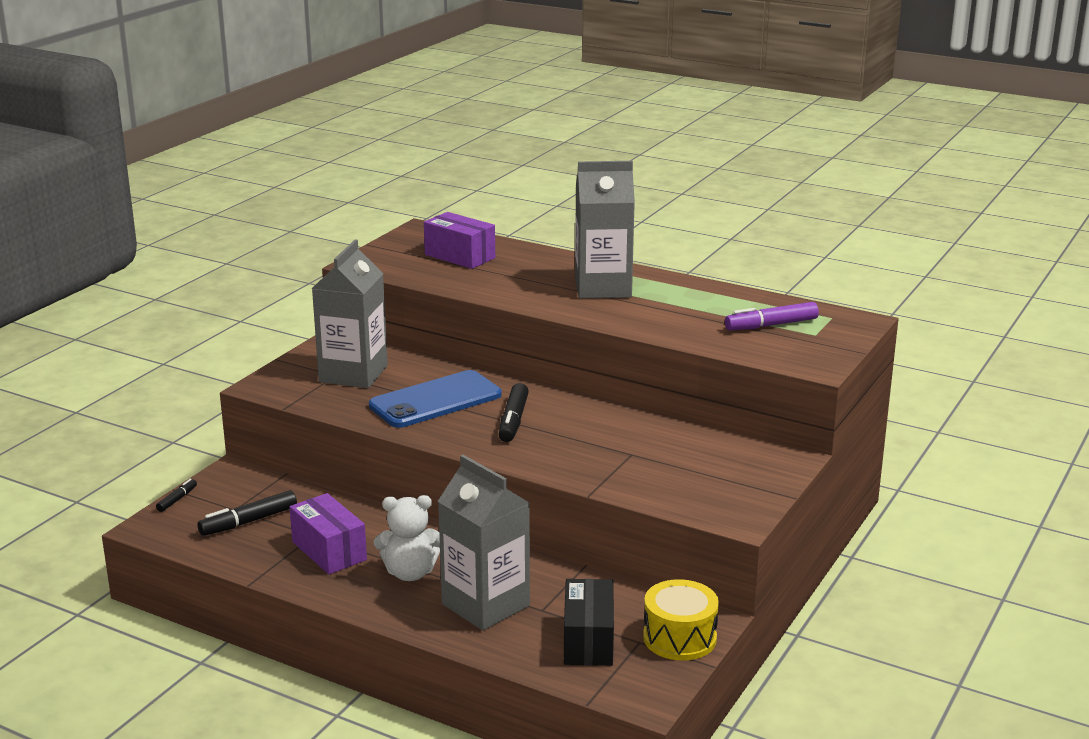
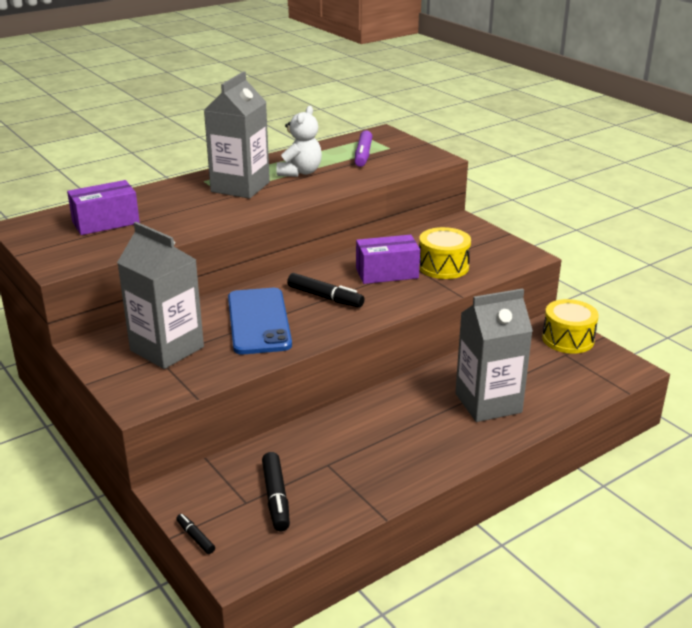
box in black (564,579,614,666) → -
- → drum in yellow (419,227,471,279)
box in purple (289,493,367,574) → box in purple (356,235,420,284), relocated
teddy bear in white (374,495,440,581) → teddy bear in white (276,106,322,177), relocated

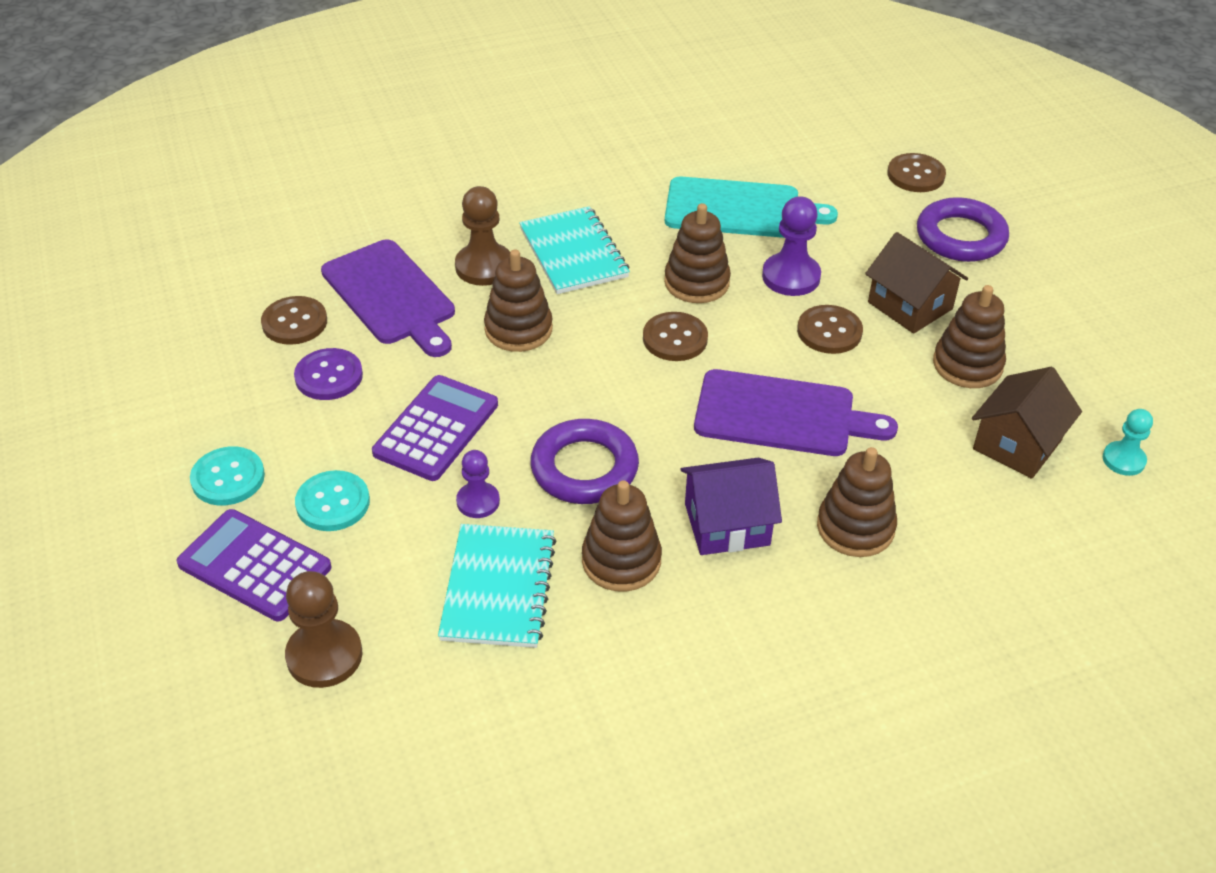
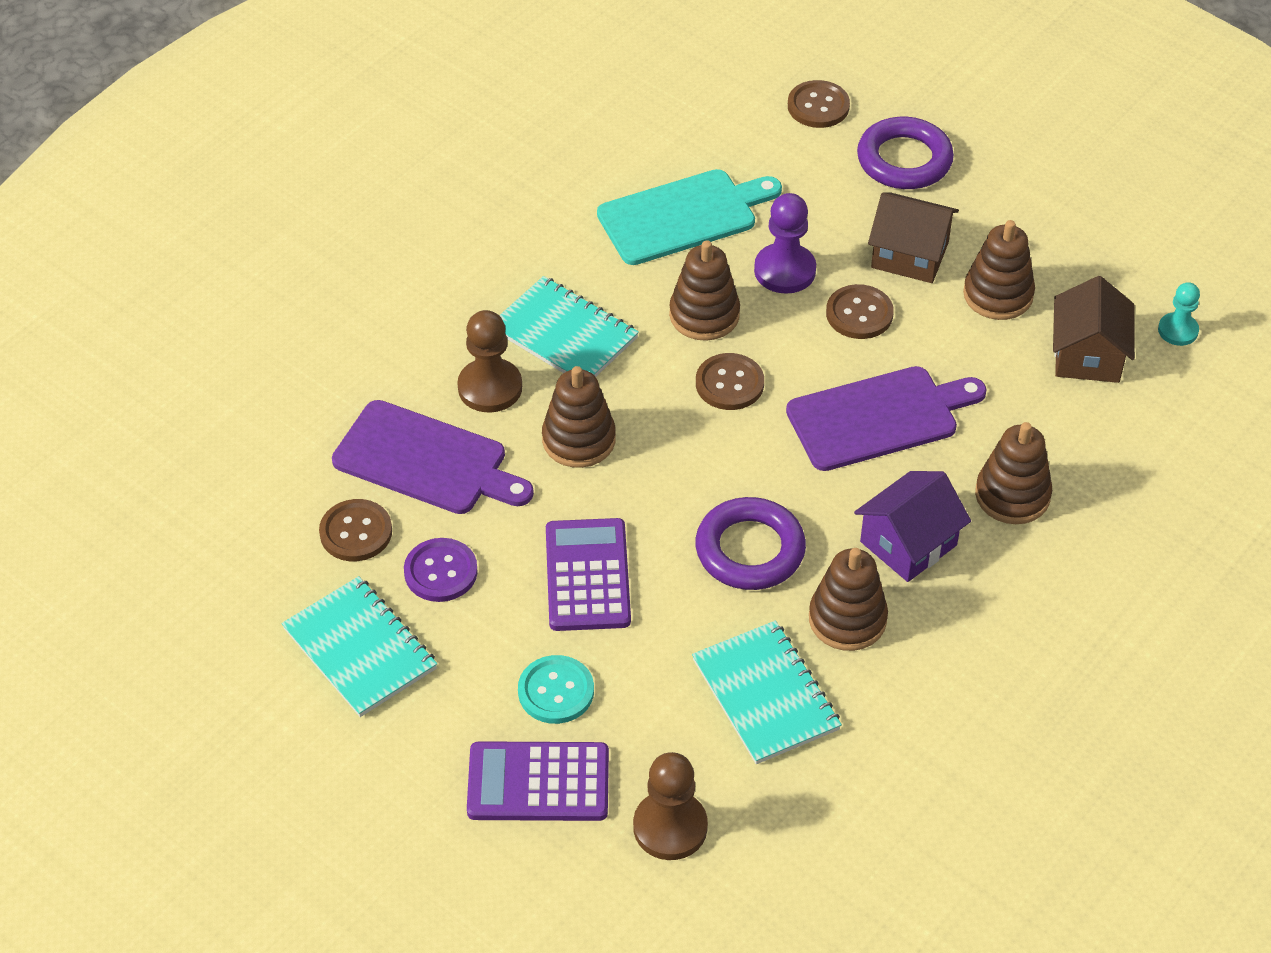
button in turquoise (190,446,265,506) → -
pawn in purple (456,450,500,518) → -
- → notebook in turquoise (282,576,437,717)

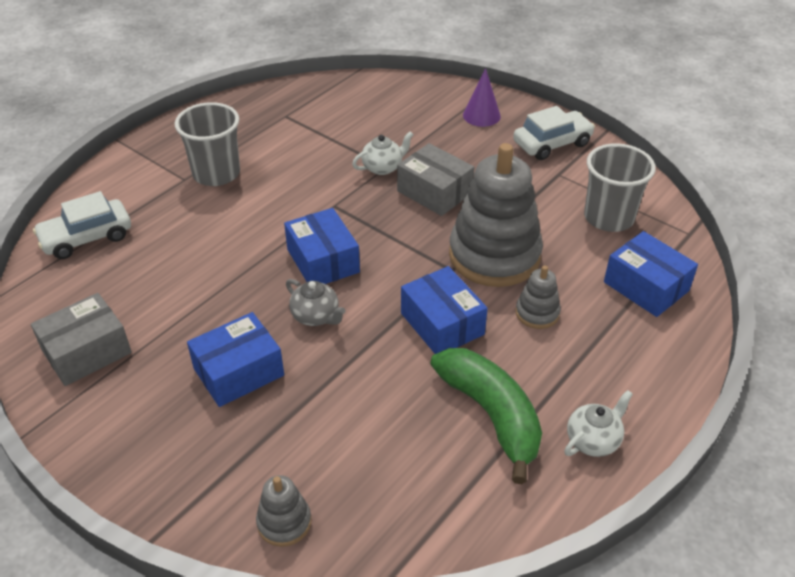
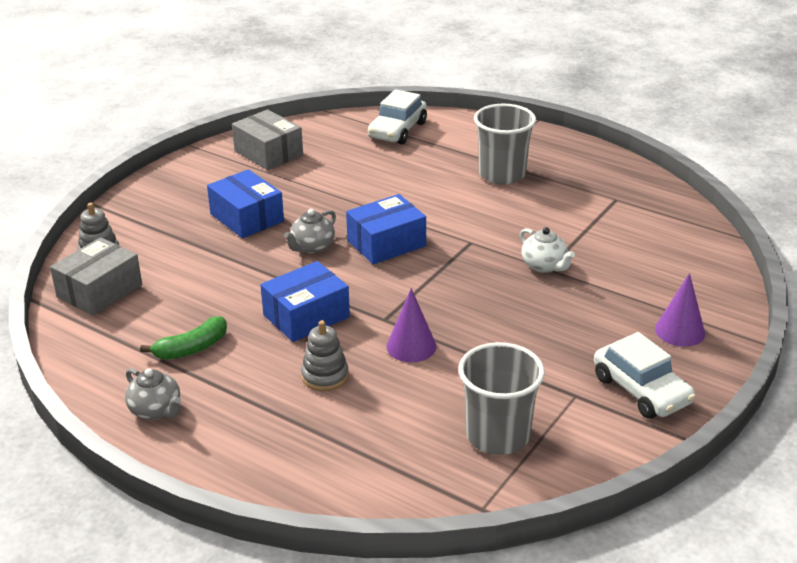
box in blue (604,231,698,317) → -
box in grey (397,143,474,216) → box in grey (50,237,142,316), relocated
stacking toy in grey (449,143,543,287) → cone in purple (386,288,437,362)
teapot in white (564,390,633,457) → teapot in grey (125,368,181,420)
car in white (33,191,131,259) → car in white (368,89,427,144), 120 degrees counterclockwise
banana in green (431,348,542,484) → banana in green (140,316,227,360), x0.58

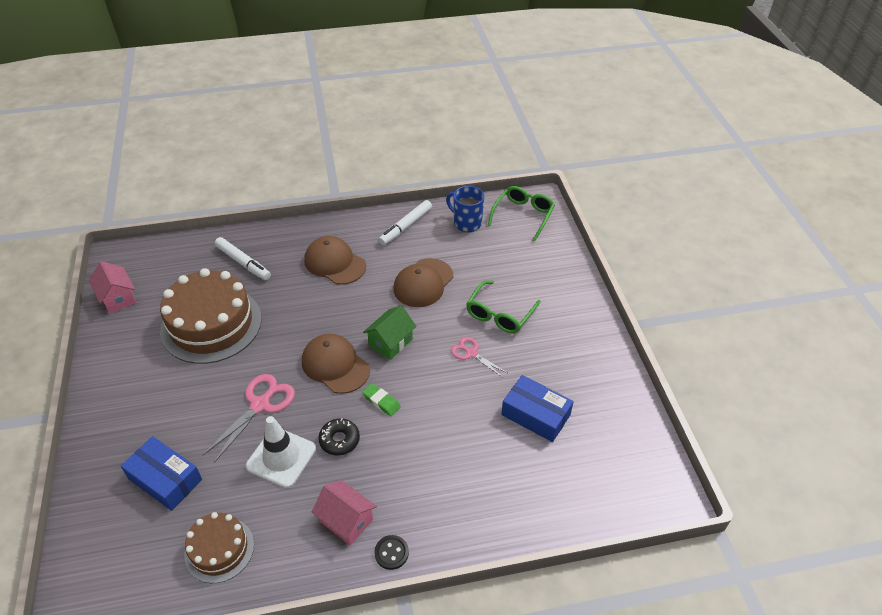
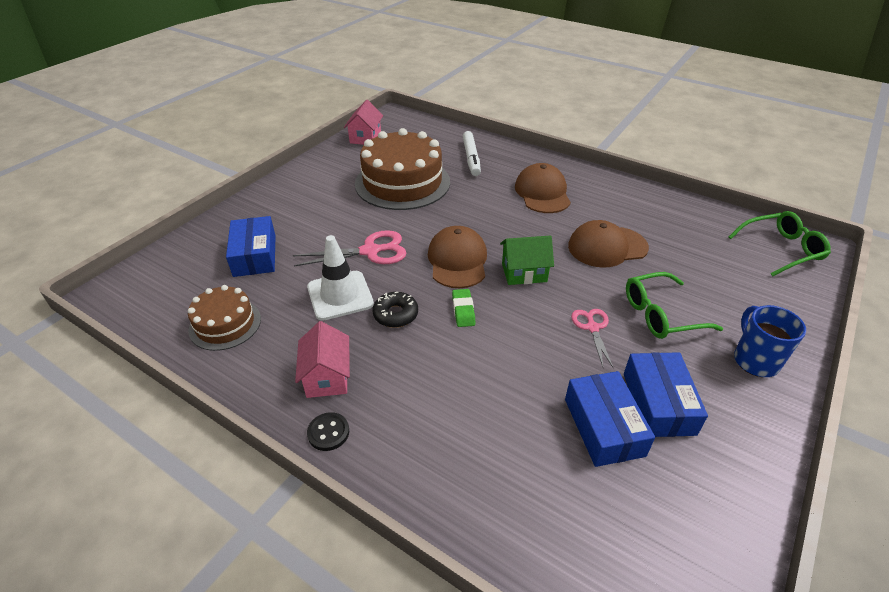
marker in white (378,200,432,245) → -
- → box in blue (624,352,708,437)
mug in blue (446,186,484,232) → mug in blue (734,305,806,377), relocated

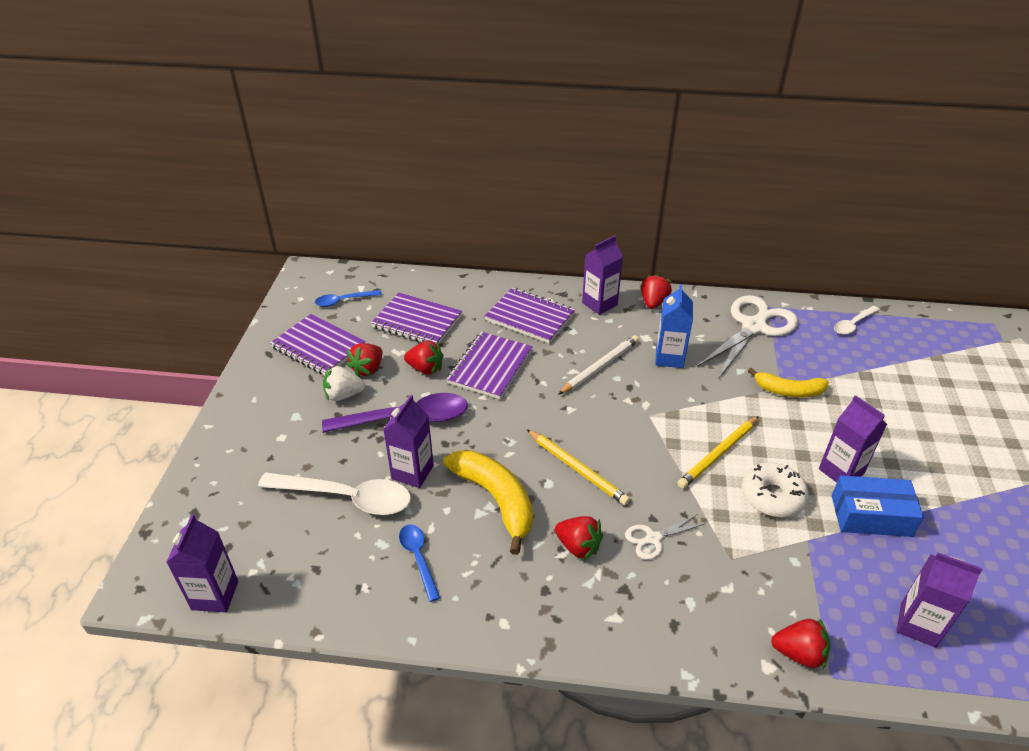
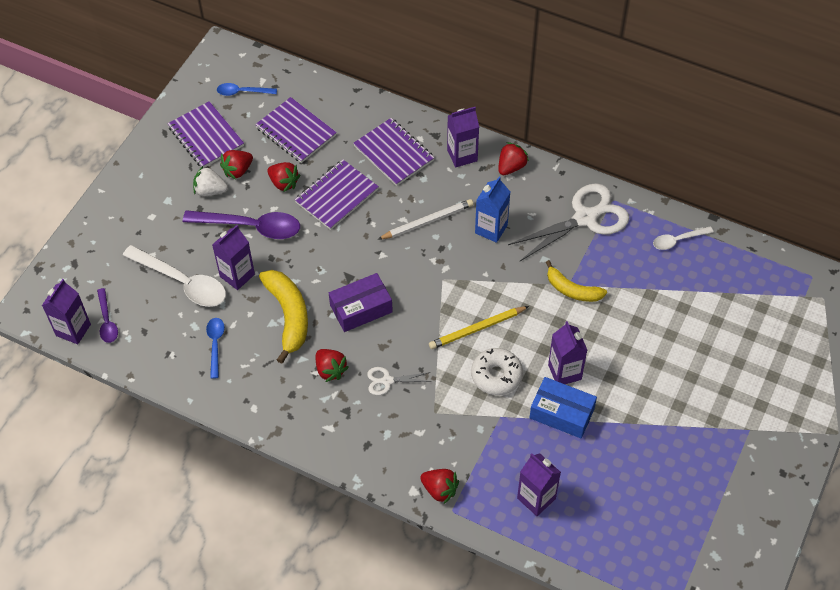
- → spoon in purple (97,288,118,343)
pencil in yellow (526,429,630,505) → box in purple (329,273,393,332)

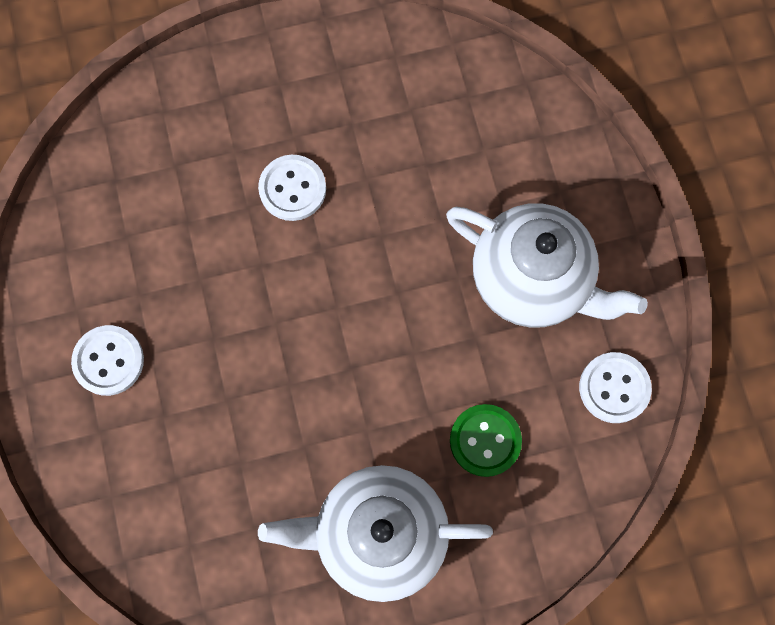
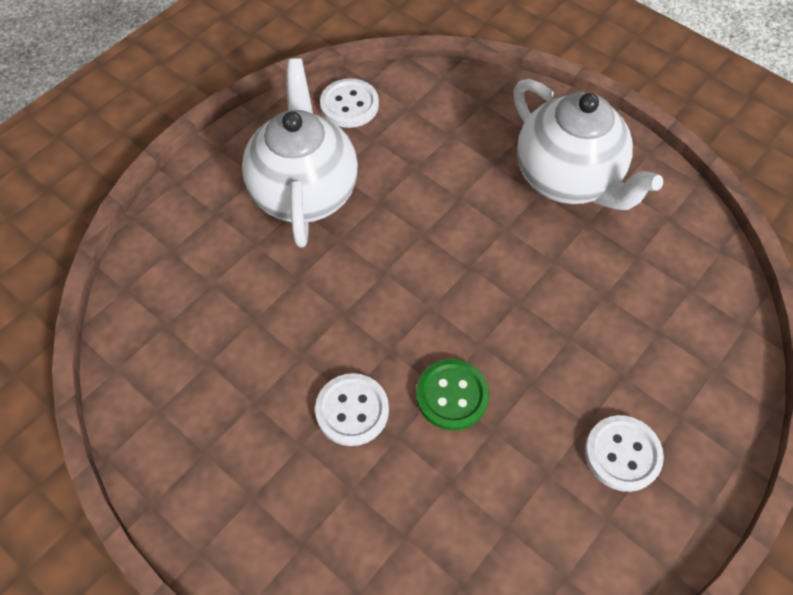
button in green (450,404,522,477) → button in green (416,359,490,430), relocated

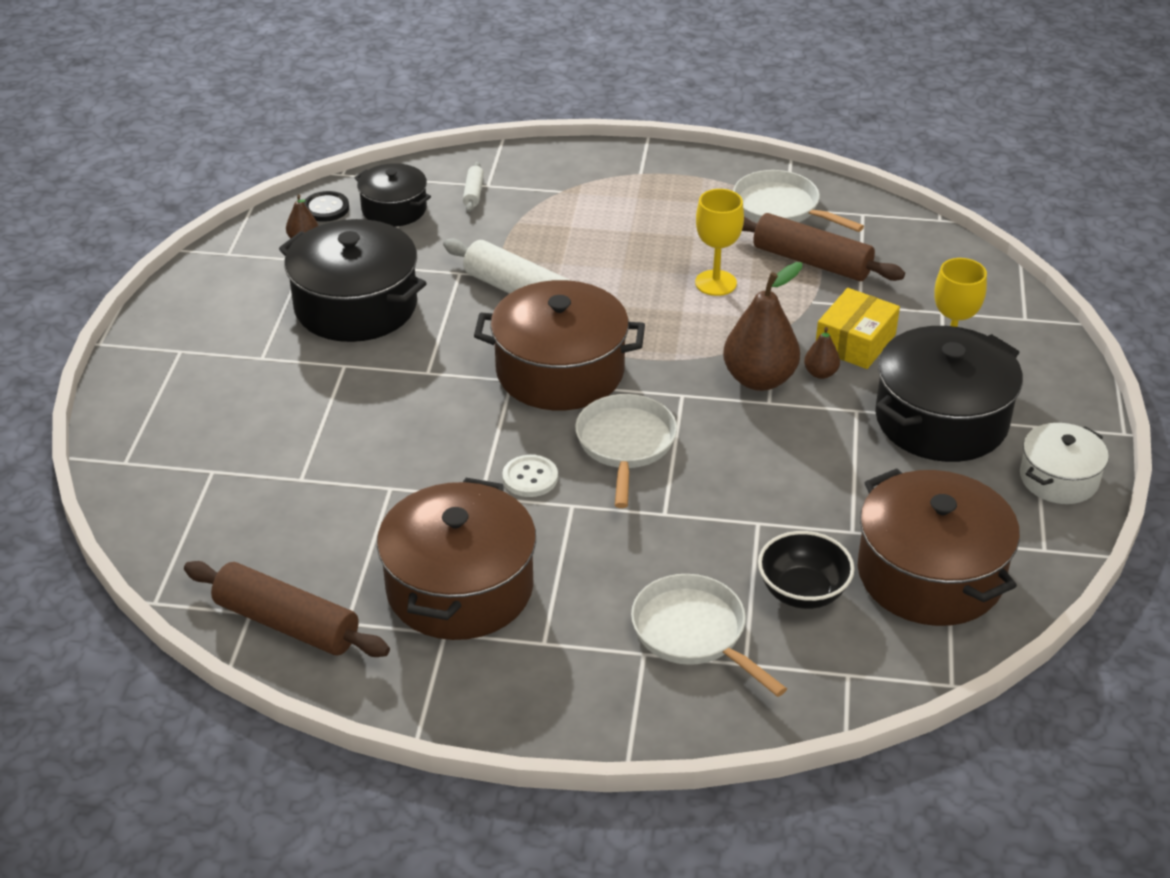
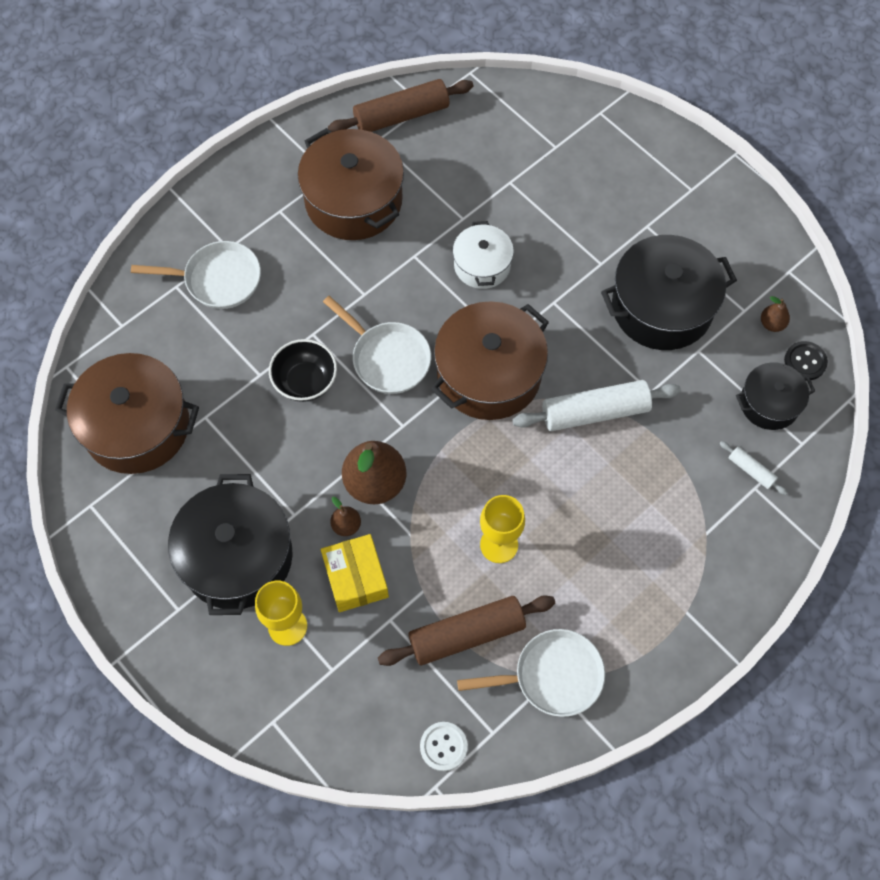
button in white (502,455,558,497) → button in white (420,722,468,771), relocated
bowl in black (758,531,855,609) → bowl in black (269,339,337,402), relocated
pot in white (1020,423,1109,504) → pot in white (453,221,514,289), relocated

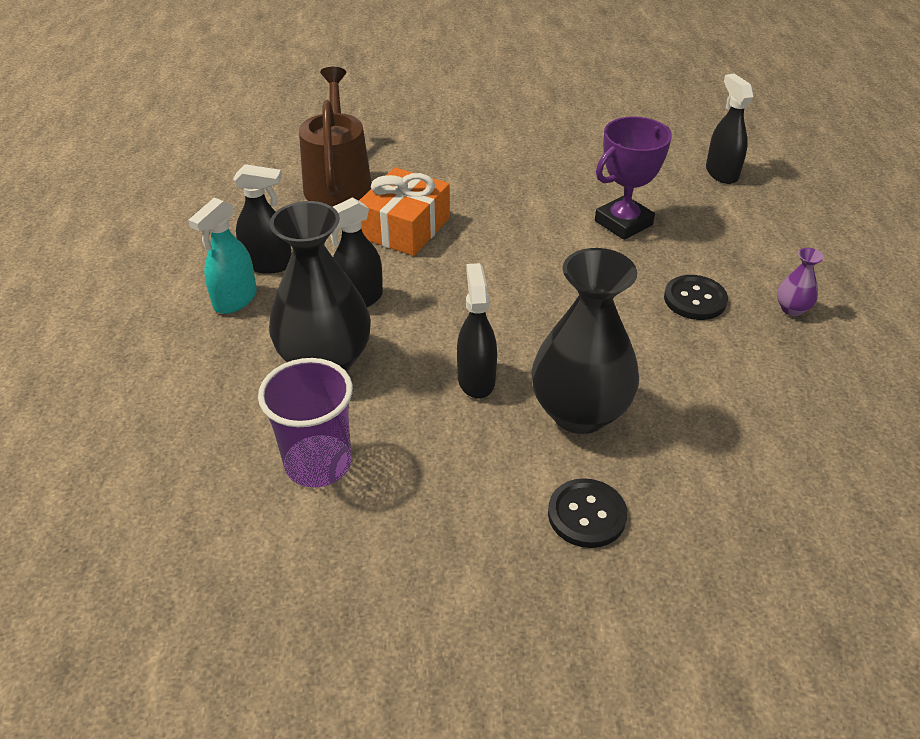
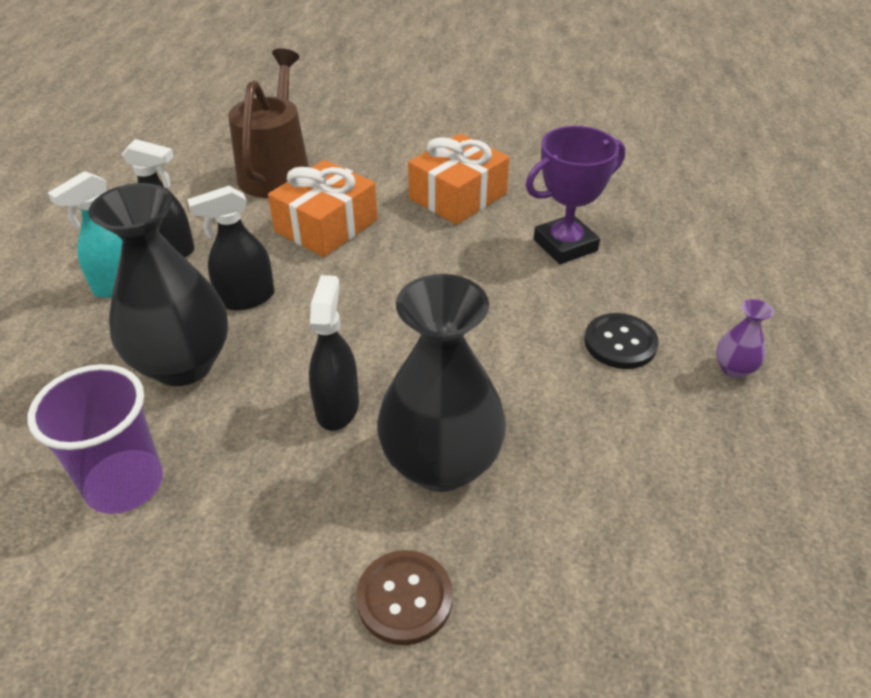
spray bottle in black (706,74,754,184) → -
- → gift in orange (408,133,509,225)
button in black (548,478,627,548) → button in brown (356,550,453,645)

